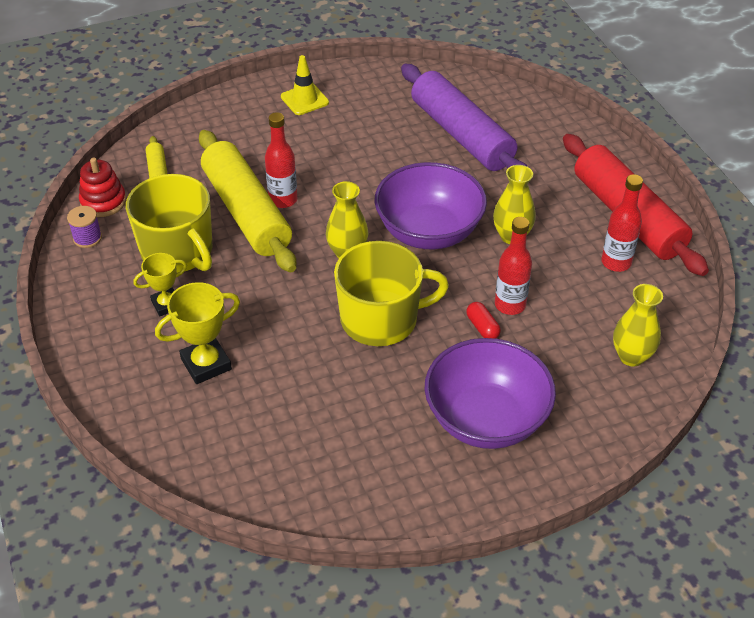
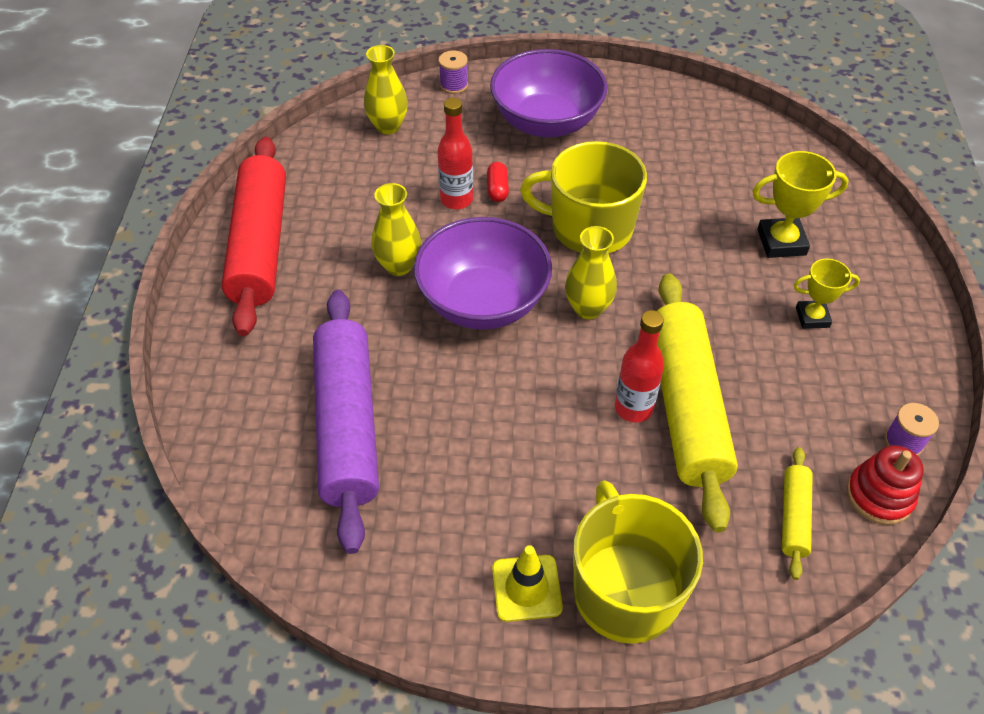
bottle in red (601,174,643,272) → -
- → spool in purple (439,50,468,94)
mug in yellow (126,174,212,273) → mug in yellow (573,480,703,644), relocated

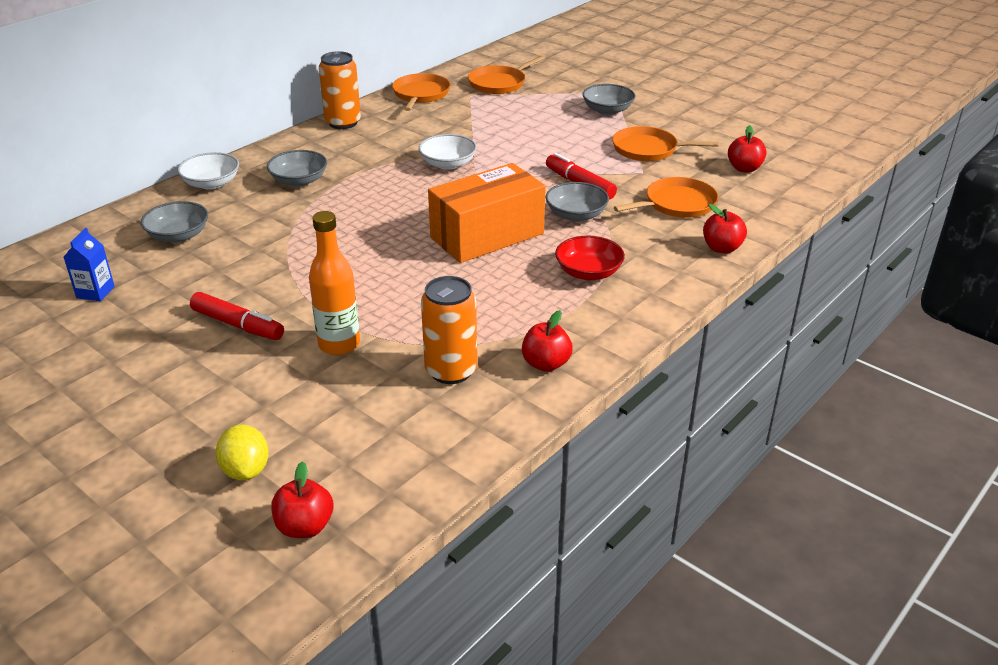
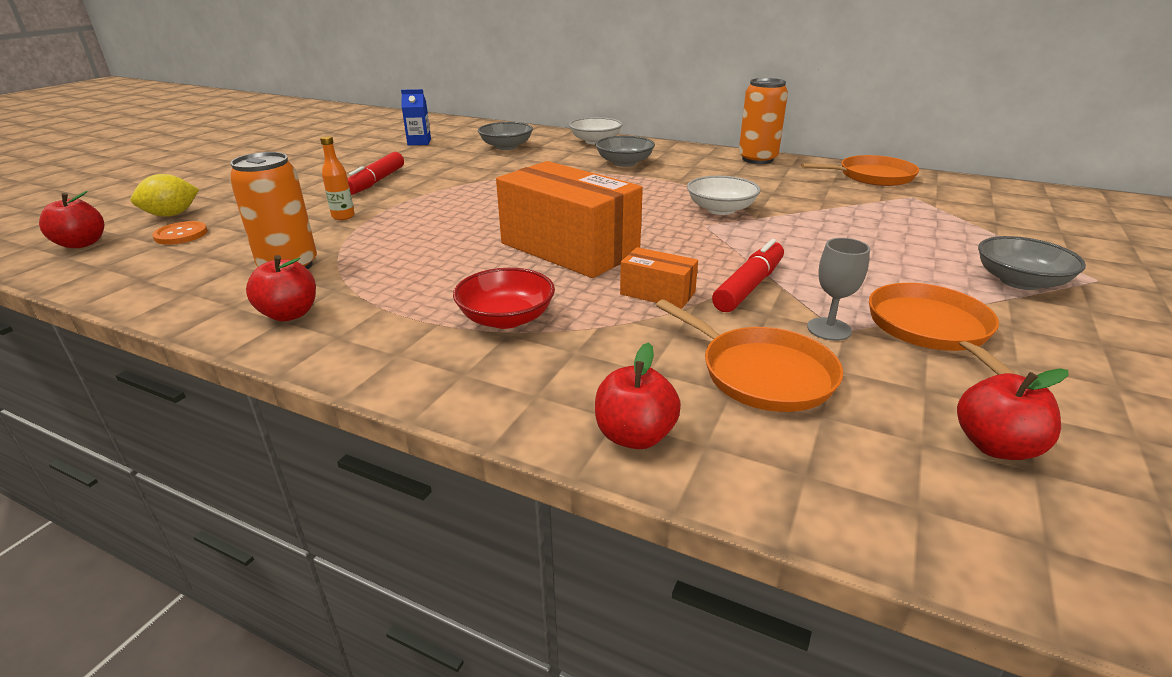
pan in orange (468,56,545,94) → -
- → button in orange (152,221,208,245)
- → goblet in grey (807,238,870,341)
bowl in grey (546,182,609,222) → box in orange (620,247,698,309)
bottle in orange (309,211,360,355) → bottle in orange (320,136,355,220), x0.56

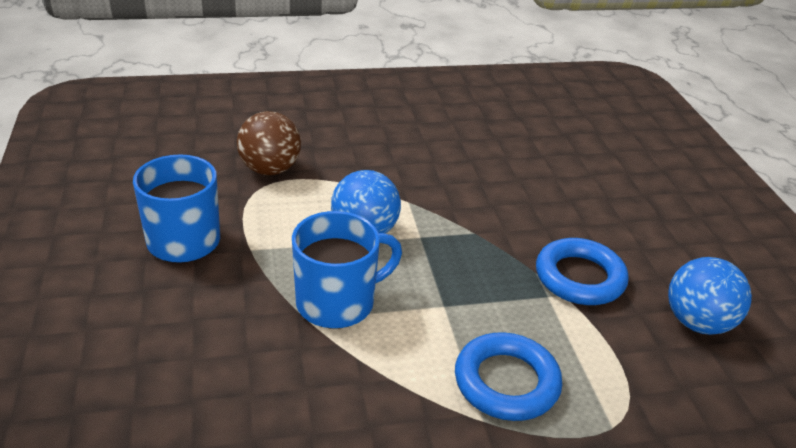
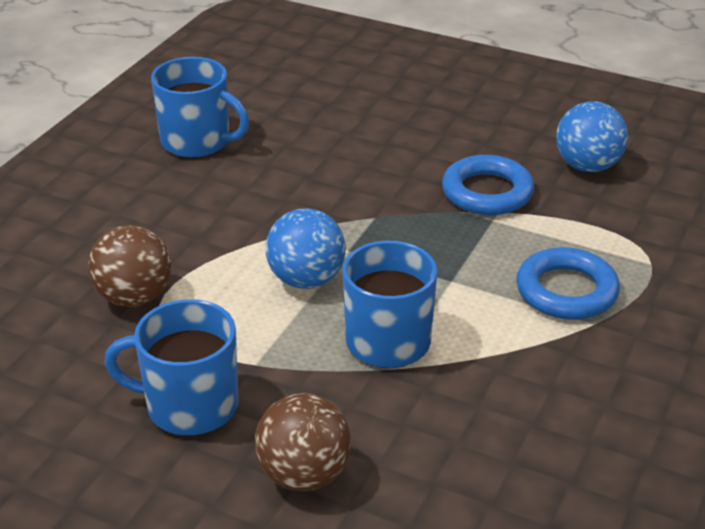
- → mug in blue (151,57,249,158)
- → ball in brown (254,393,351,491)

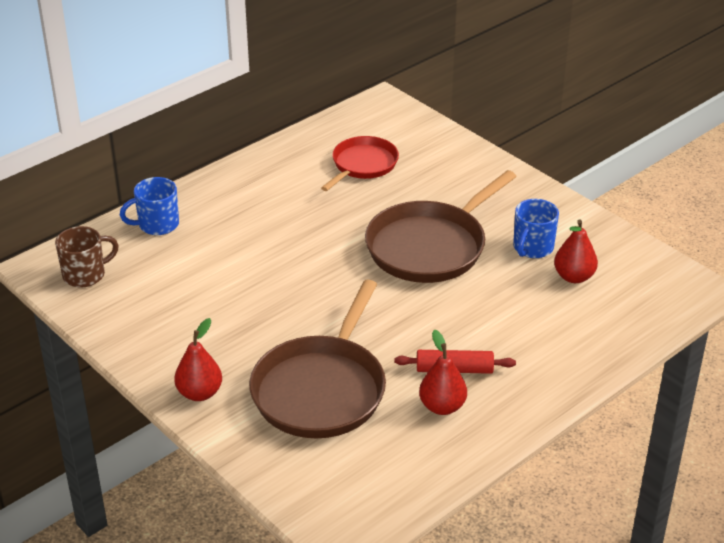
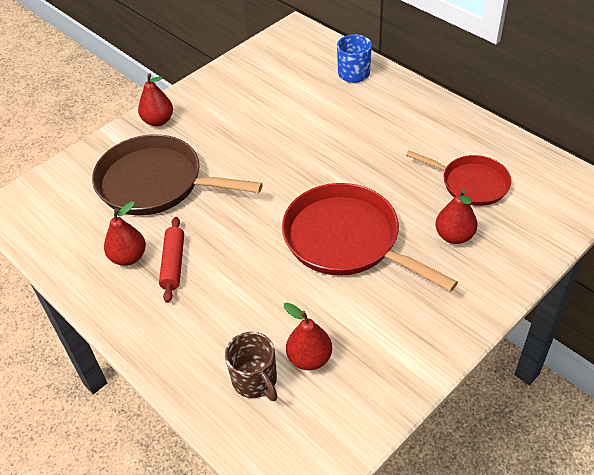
mug in blue (513,199,559,258) → -
- → pear in red (435,189,478,244)
mug in brown (55,226,119,288) → mug in brown (225,332,278,401), relocated
pan in brown (365,170,517,283) → pan in red (282,183,458,292)

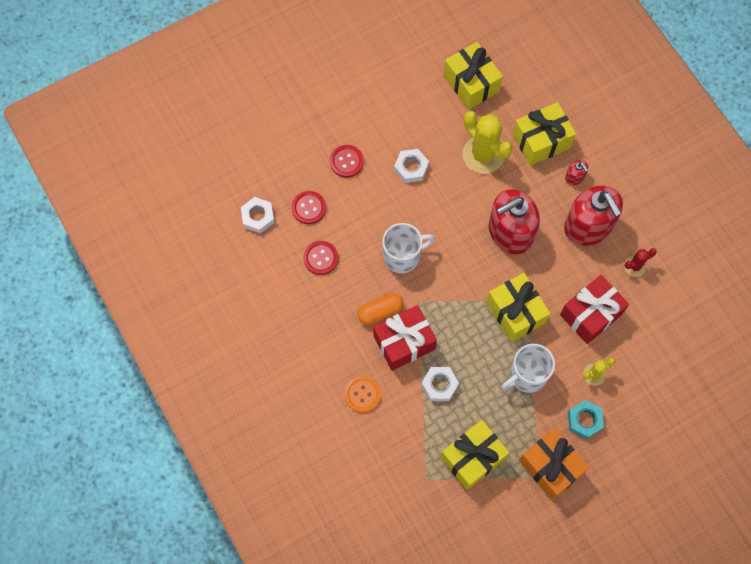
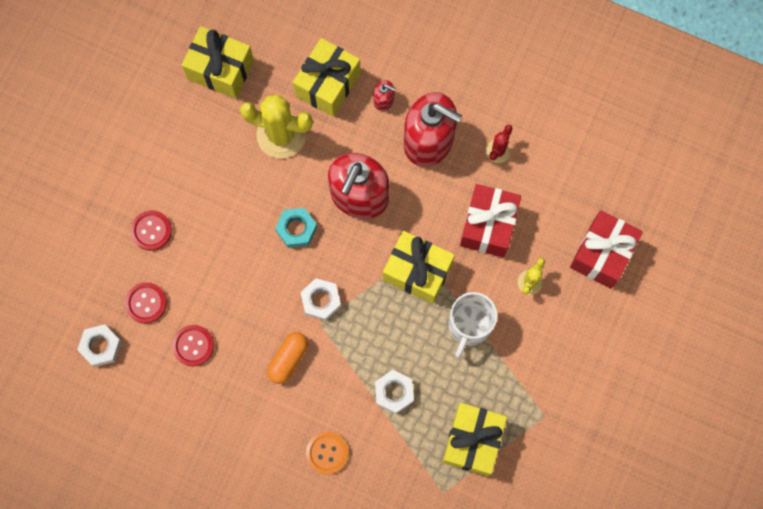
mug in white (383,223,435,273) → -
gift in orange (519,428,589,500) → -
gift in red (373,305,437,371) → gift in red (570,210,643,288), relocated
nut in white (394,149,429,183) → nut in white (300,278,341,321), relocated
nut in turquoise (568,400,604,439) → nut in turquoise (275,208,317,248), relocated

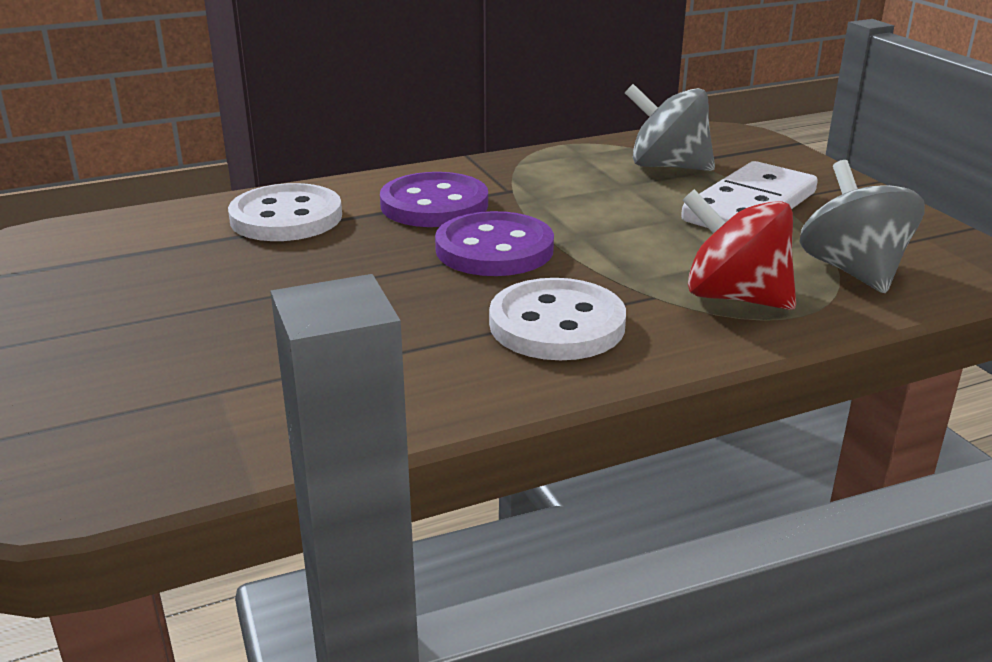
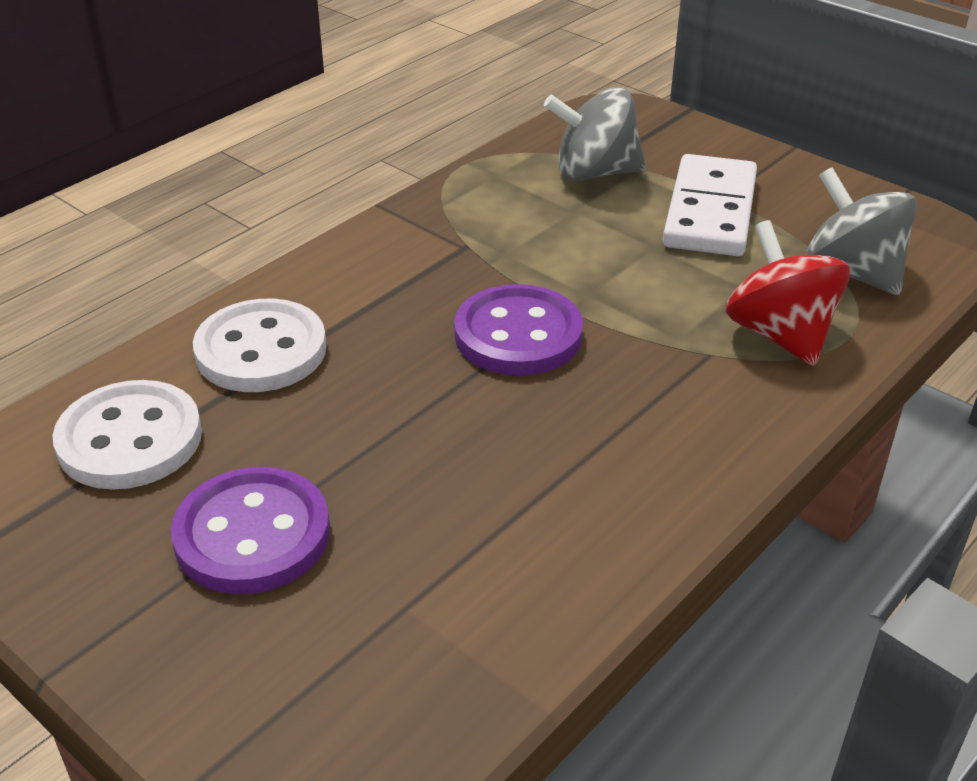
button in purple (380,172,488,227) → button in purple (171,467,330,594), relocated
button in white (489,278,626,360) → button in white (52,380,202,490), relocated
spinning top in red (682,189,796,310) → spinning top in red (725,220,850,366), 60 degrees clockwise

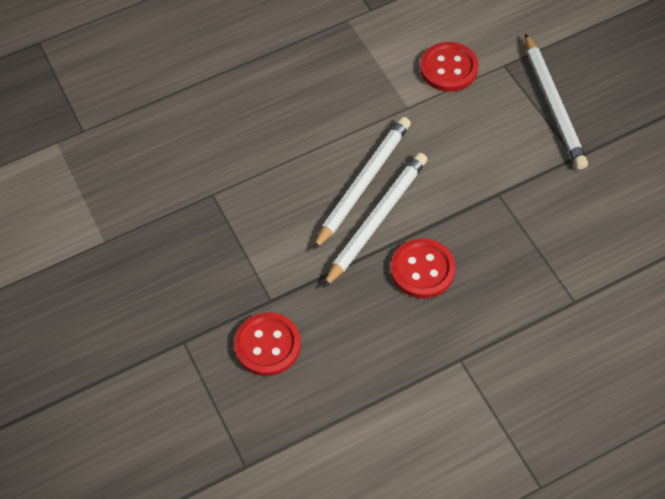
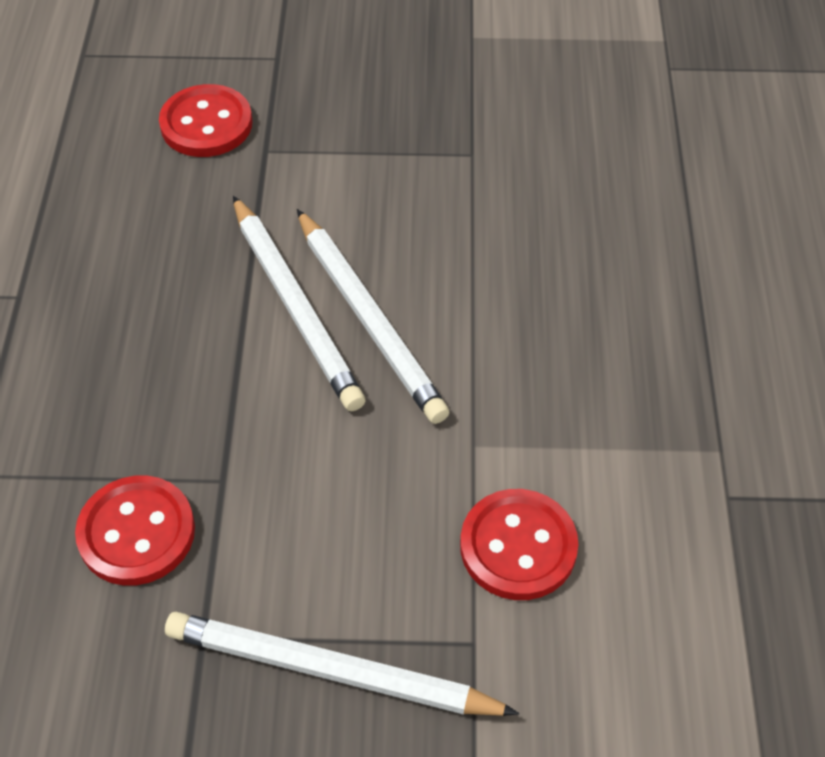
button in red (391,238,455,299) → button in red (75,475,195,586), relocated

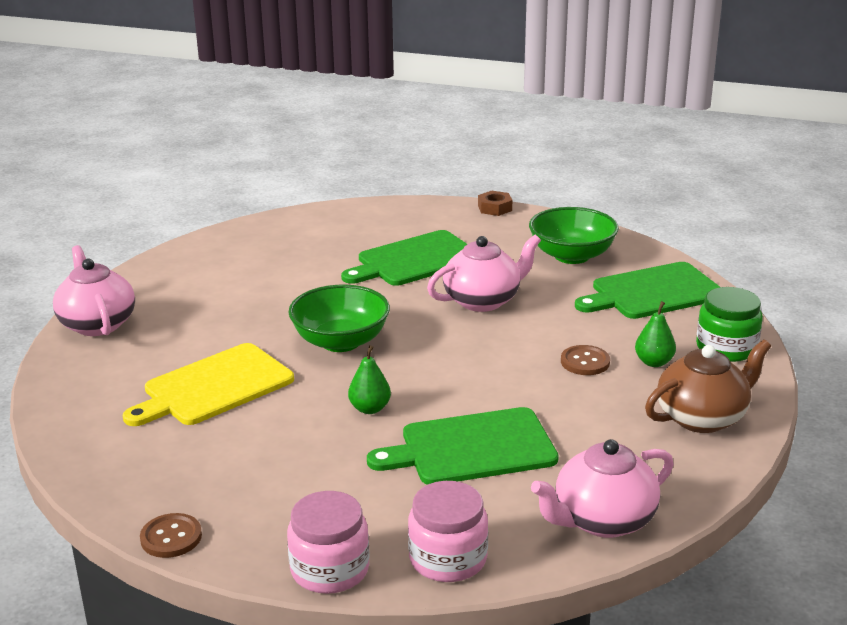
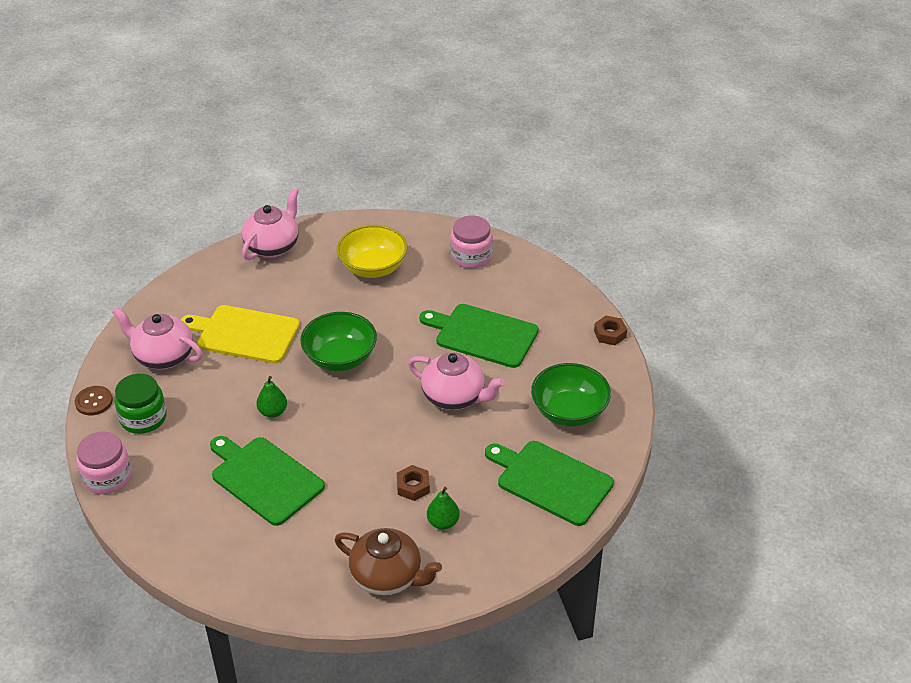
- → bowl in yellow (337,225,408,278)
jar in pink (408,481,488,582) → jar in pink (450,216,493,268), relocated
teapot in pink (531,439,674,538) → teapot in pink (112,307,203,369), relocated
jar in green (696,287,763,362) → jar in green (114,374,167,434), relocated
button in brown (561,345,610,375) → nut in brown (397,465,430,501)

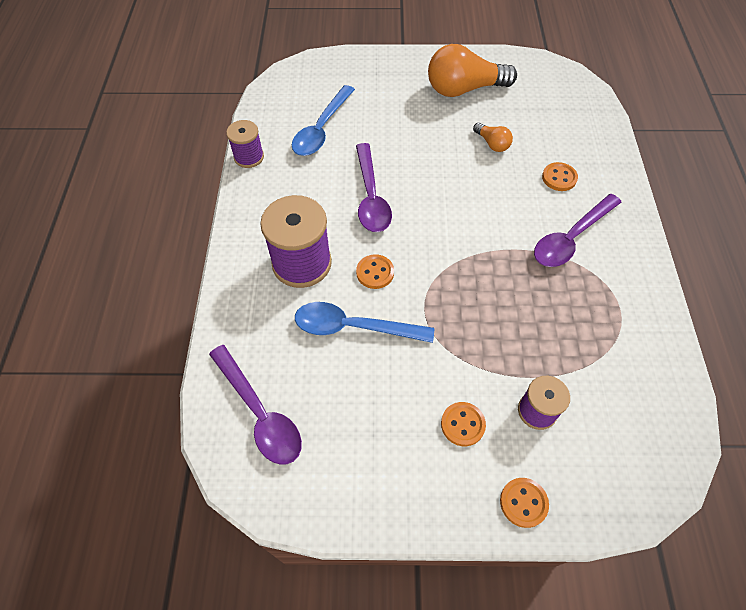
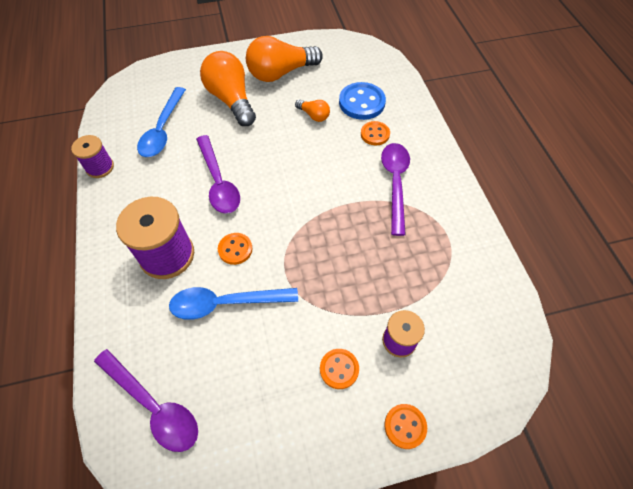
- → light bulb in orange (200,51,256,126)
- → button in blue (339,82,386,120)
spoon in purple (534,194,622,267) → spoon in purple (381,143,410,236), 150 degrees clockwise

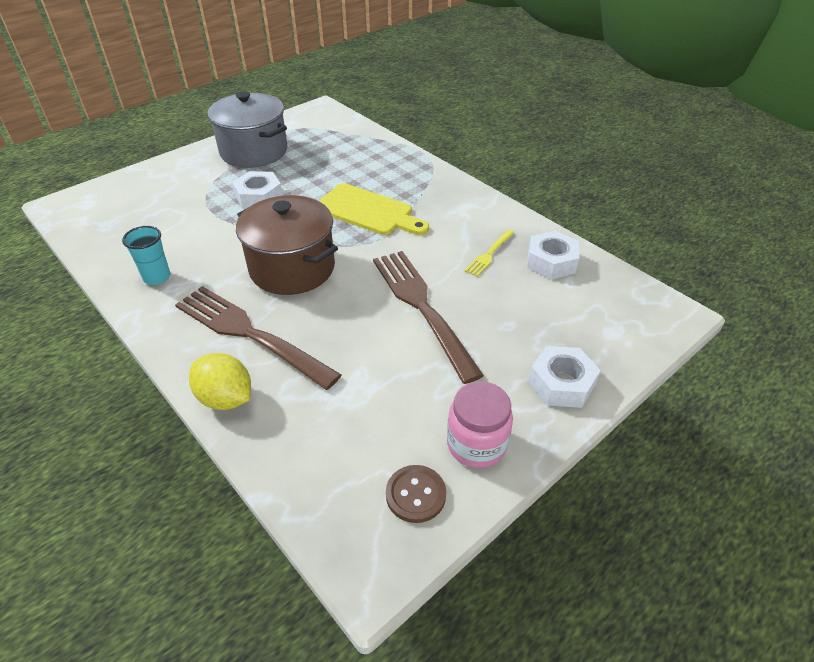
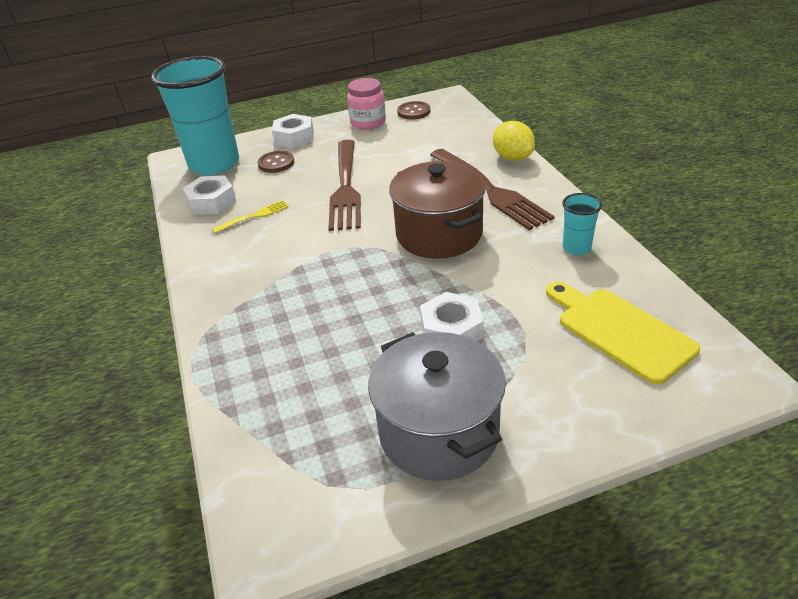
- → cup in turquoise (151,56,239,175)
- → button in brown (258,151,294,173)
cutting board in yellow (319,183,429,235) → cutting board in yellow (546,281,700,385), relocated

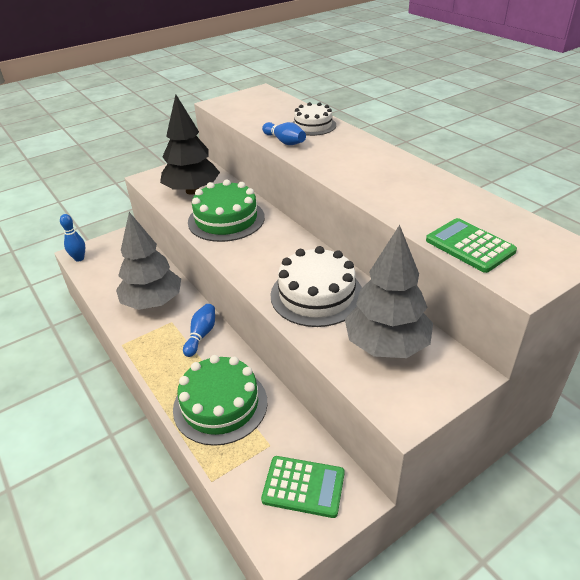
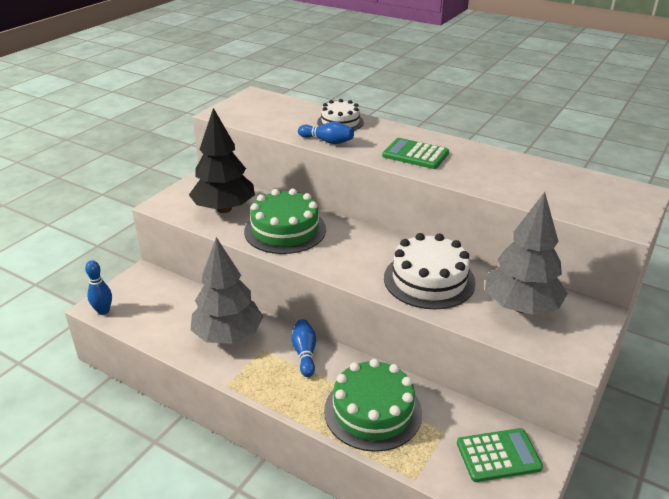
calculator in green (426,218,517,273) → calculator in green (382,138,449,169), relocated

